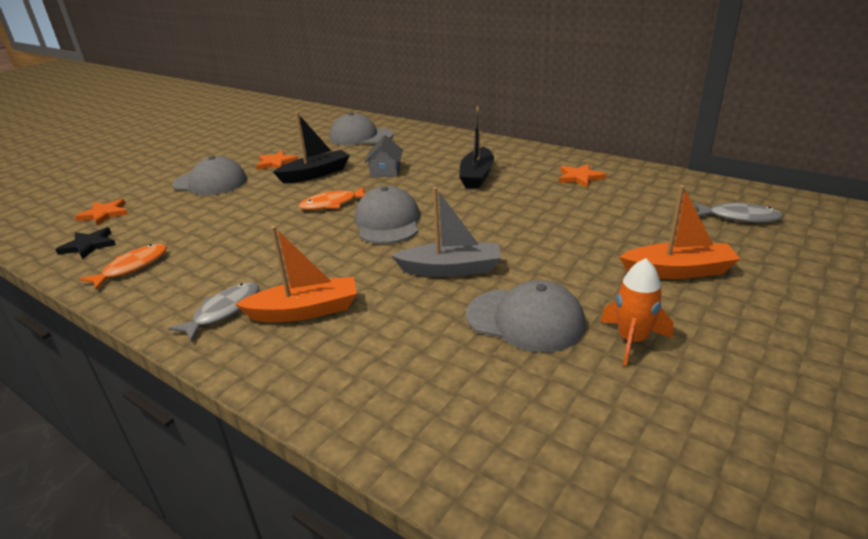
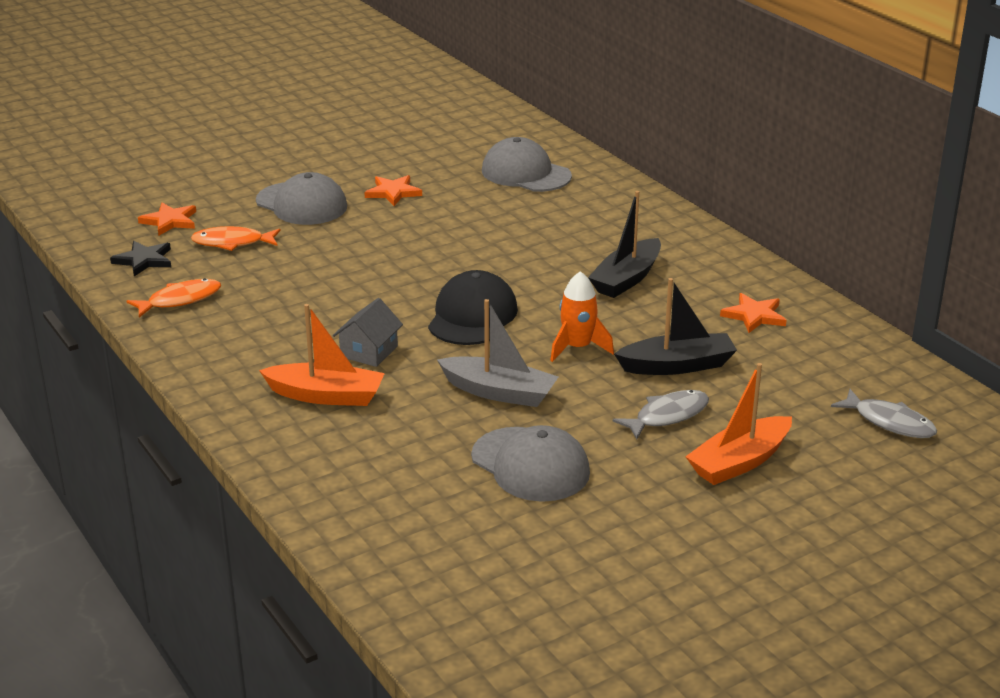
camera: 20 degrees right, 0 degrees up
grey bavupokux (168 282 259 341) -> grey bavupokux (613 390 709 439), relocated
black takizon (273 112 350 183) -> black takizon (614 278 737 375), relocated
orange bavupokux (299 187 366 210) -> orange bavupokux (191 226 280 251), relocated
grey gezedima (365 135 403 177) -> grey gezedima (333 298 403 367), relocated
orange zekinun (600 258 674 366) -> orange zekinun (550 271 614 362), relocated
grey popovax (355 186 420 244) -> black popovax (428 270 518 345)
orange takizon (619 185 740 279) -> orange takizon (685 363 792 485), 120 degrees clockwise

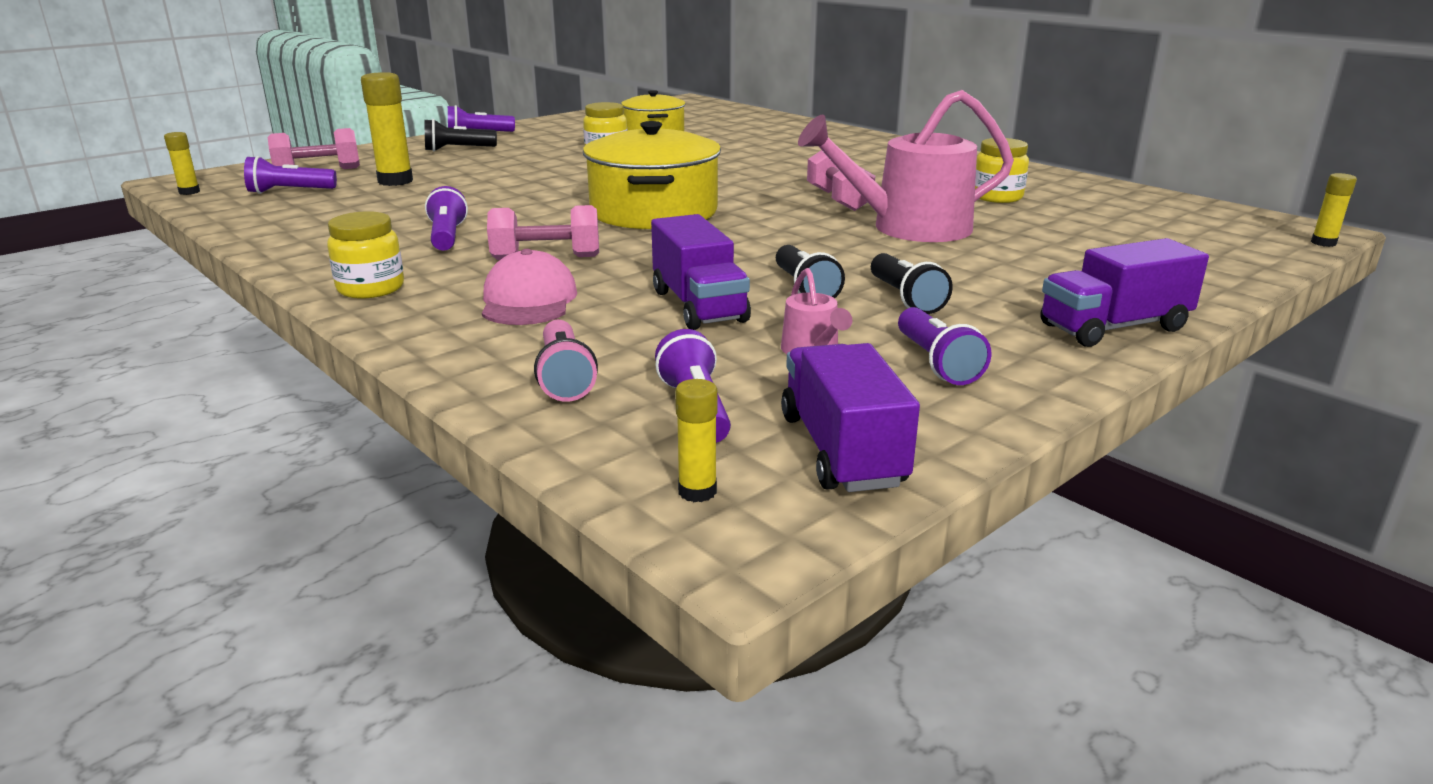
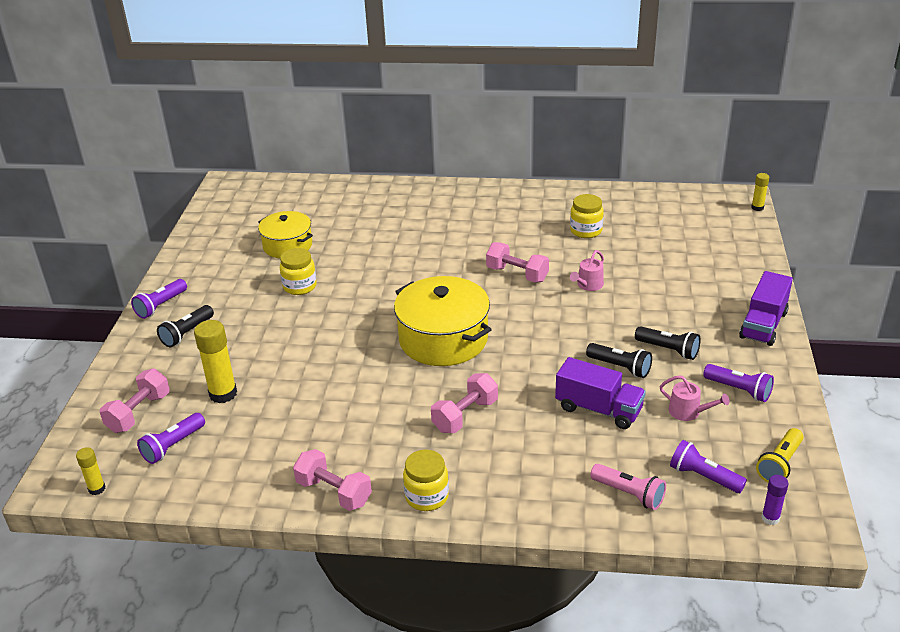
camera: 40 degrees left, 10 degrees up
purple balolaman (425 186 468 251) -> none
pink popovax (482 249 577 325) -> none
none -> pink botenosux (293 449 372 511)
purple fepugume (781 343 920 492) -> yellow balolaman (756 428 804 482)
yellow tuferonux (675 379 718 502) -> purple tuferonux (762 475 788 525)
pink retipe (798 90 1014 242) -> pink retipe (570 250 604 291), x0.44

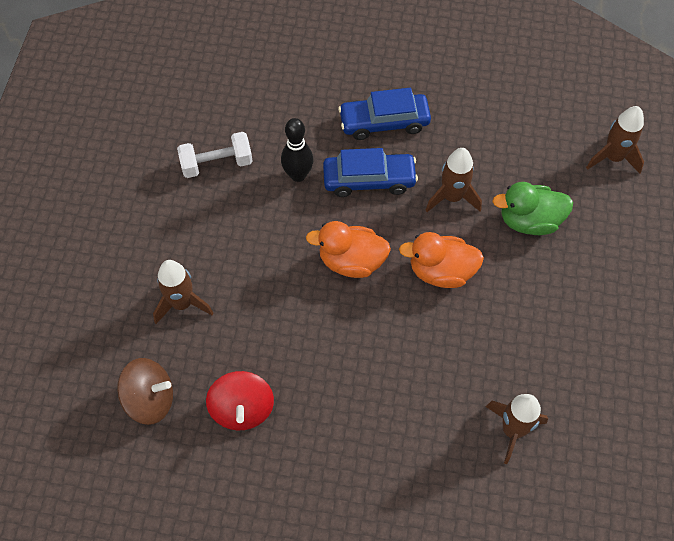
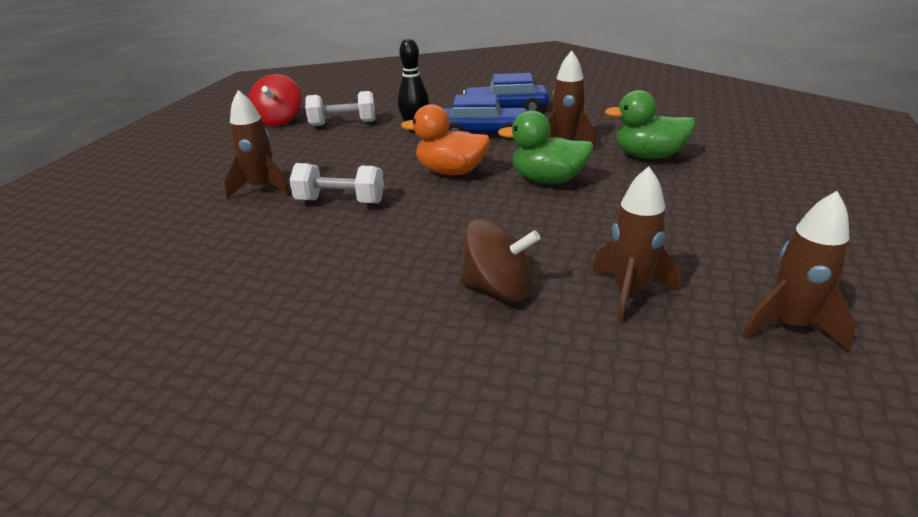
camera: 10 degrees right, 30 degrees down
none -> white botenosux (289 163 384 203)
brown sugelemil (117 358 173 425) -> brown sugelemil (461 218 540 302), relocated
red sugelemil (206 371 274 430) -> red sugelemil (248 74 301 126), relocated
brown zekinun (586 106 644 174) -> brown zekinun (741 191 856 352), relocated
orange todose (399 232 484 288) -> green todose (498 110 594 184)

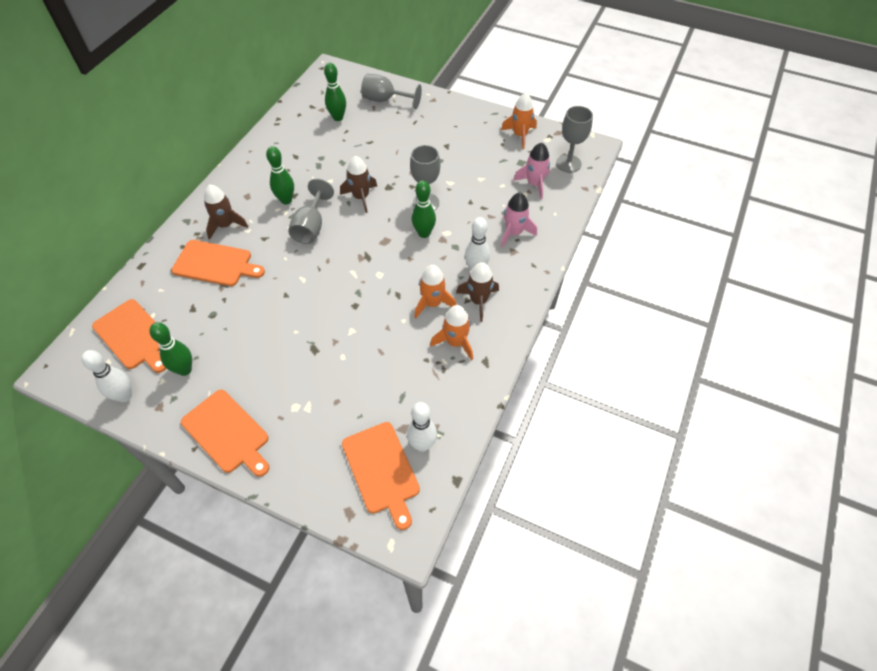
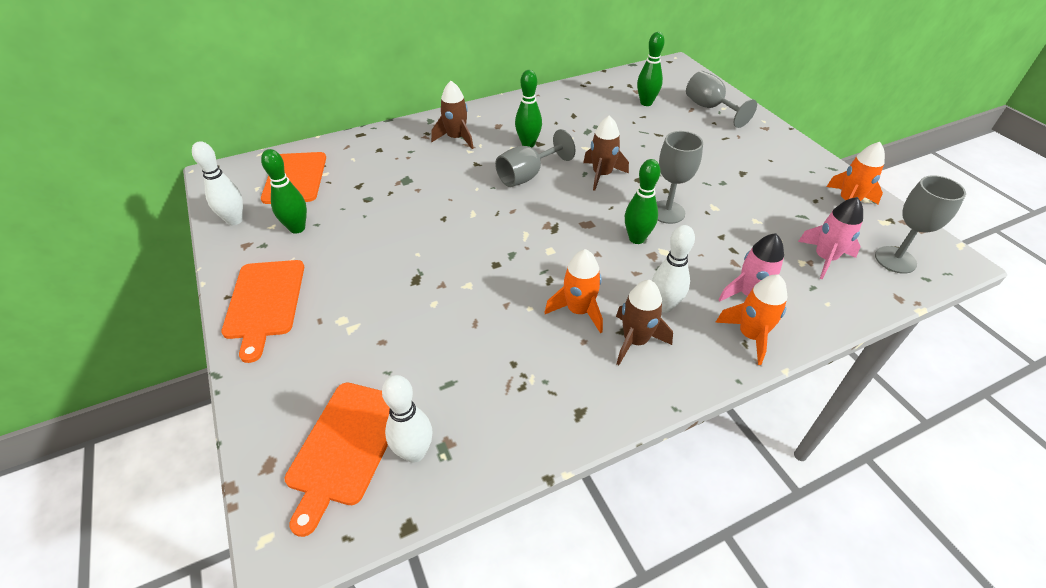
camera: 40 degrees right, 10 degrees down
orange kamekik (171 240 265 286) -> none
orange zekinun (430 305 473 360) -> orange zekinun (715 274 787 365), relocated

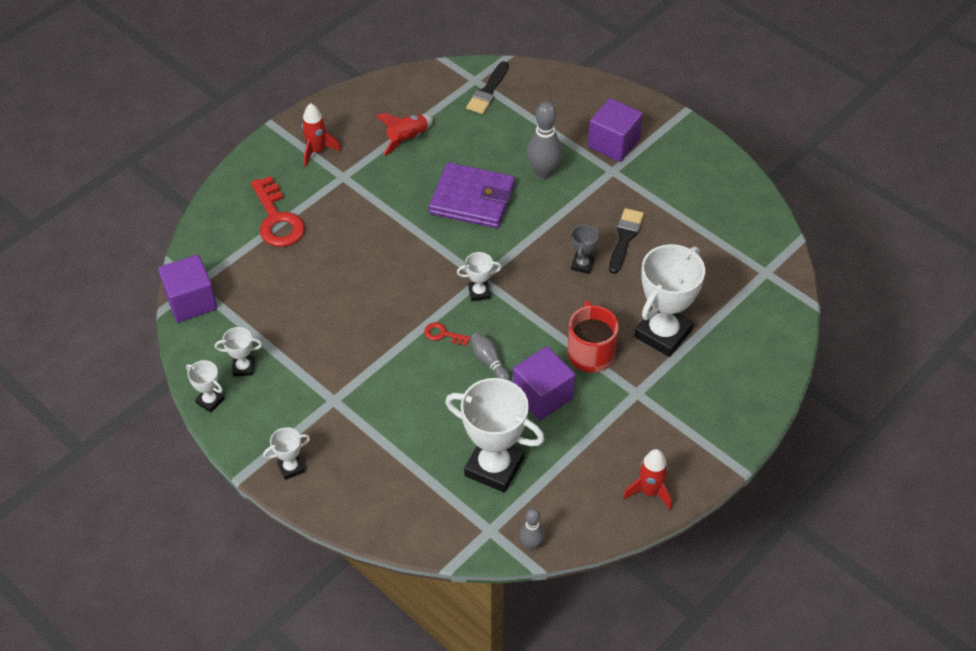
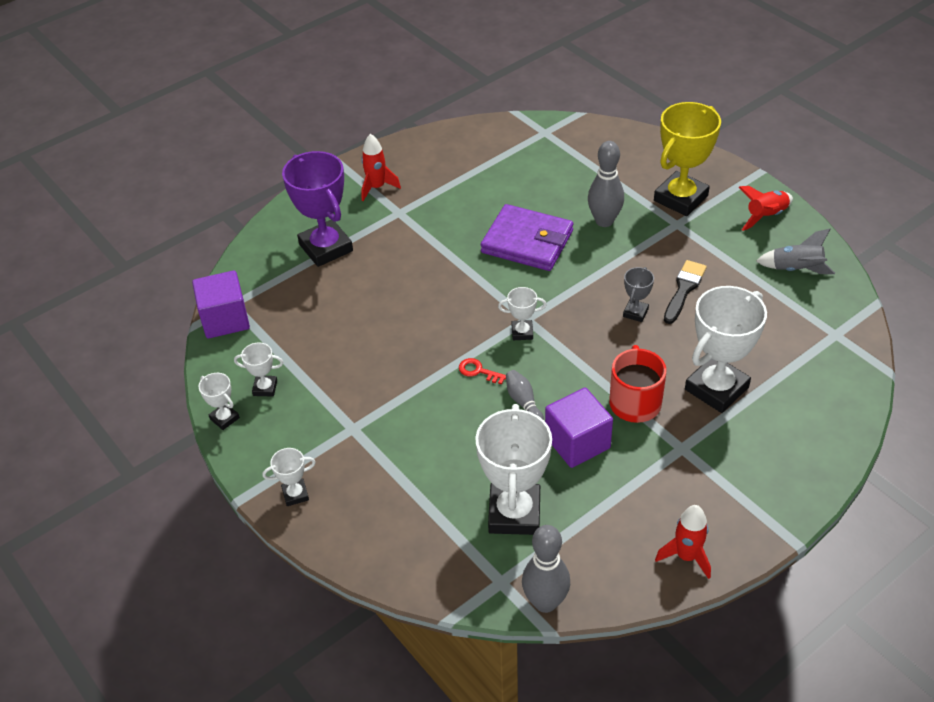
camera: 10 degrees right, 5 degrees down
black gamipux (466 61 509 114) -> none
none -> grey zekinun (756 229 835 274)
red zekinun (375 113 433 156) -> red zekinun (738 186 793 231), relocated
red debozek (251 176 305 247) -> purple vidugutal (282 151 353 267)
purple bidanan (588 98 643 162) -> yellow vidugutal (654 102 721 216)
white vidugutal (445 378 545 493) -> white vidugutal (475 404 552 535), 60 degrees clockwise
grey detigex (520 508 544 550) -> grey detigex (522 525 570 613), x1.72

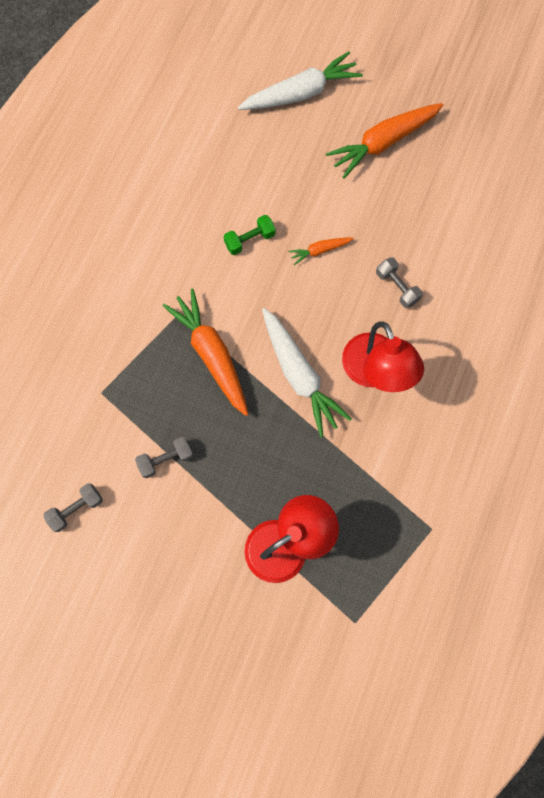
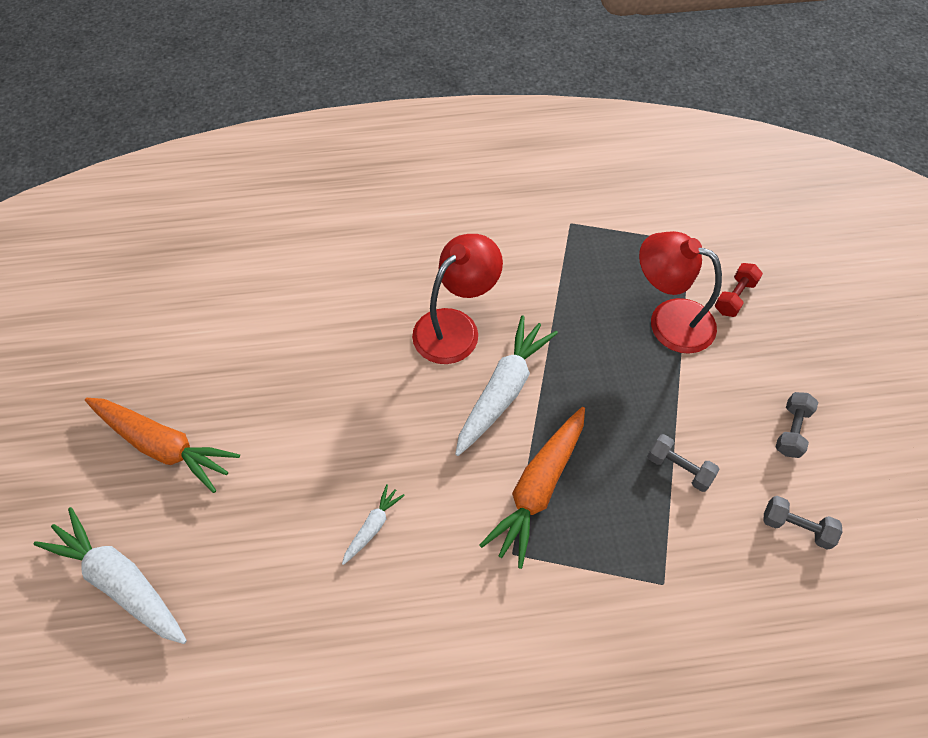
camera: 120 degrees left, 15 degrees down
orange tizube (289 237 354 265) -> none
none -> red botenosux (715 263 763 317)
grey botenosux (376 257 423 308) -> grey botenosux (776 392 818 458), relocated
green botenosux (223 215 275 255) -> white tizube (342 484 405 565)

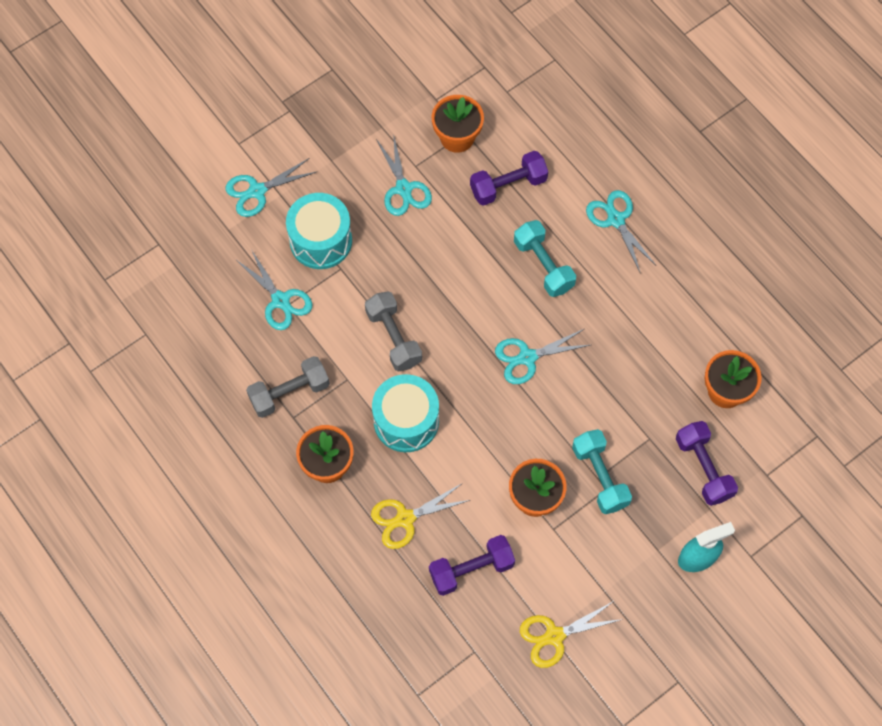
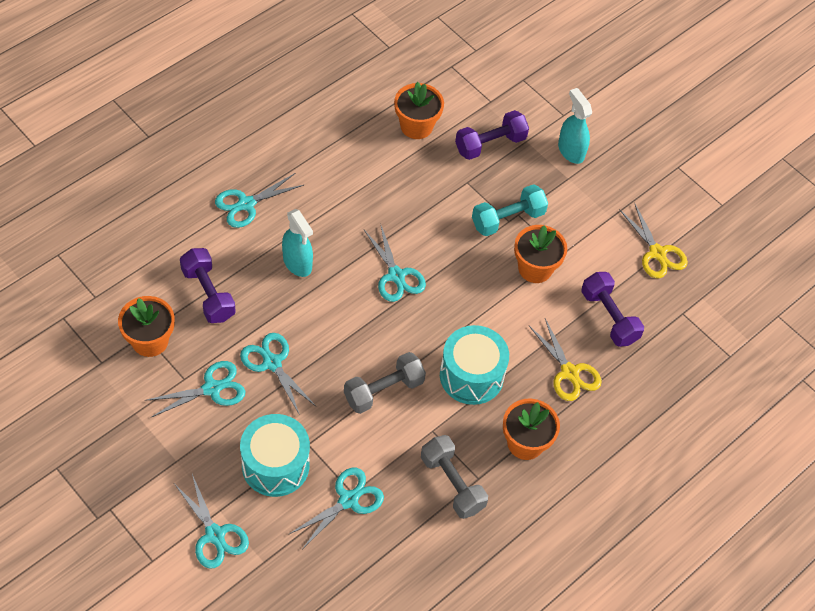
camera: 100 degrees left, 10 degrees down
none -> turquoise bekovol (240 333 316 415)
turquoise botenosux (514 220 576 297) -> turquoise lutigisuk (282 209 313 277)

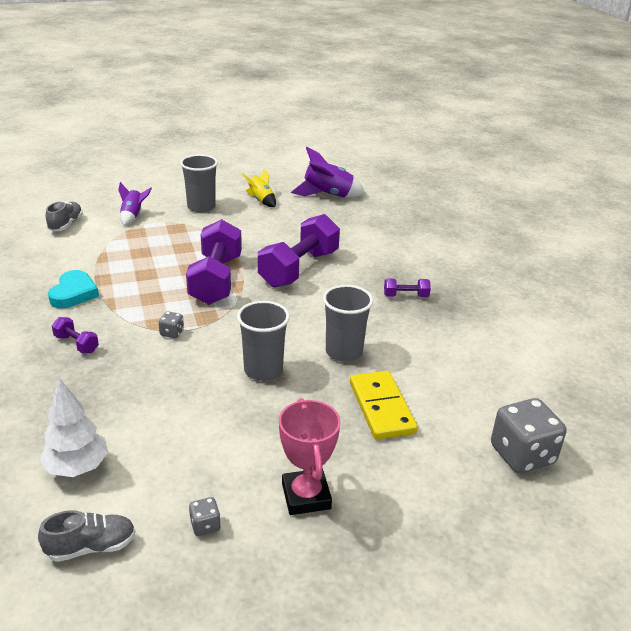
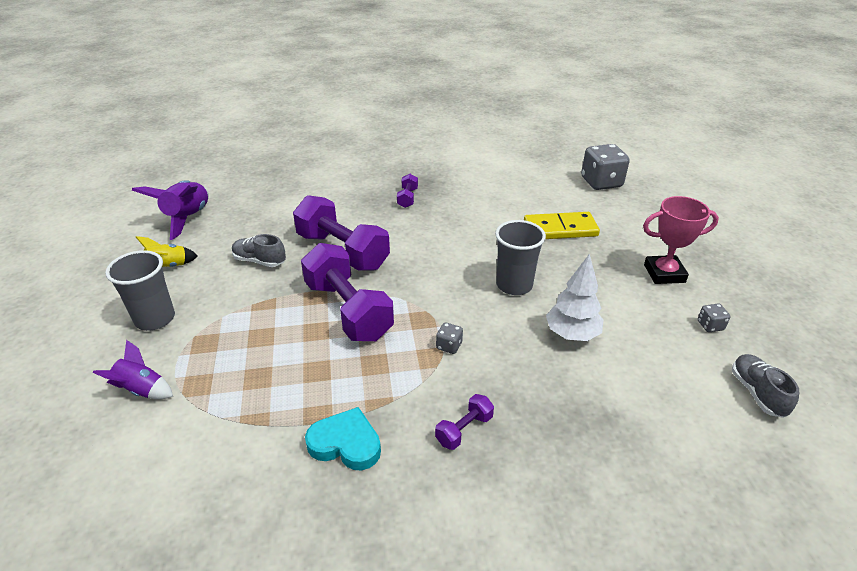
camera: 80 degrees left, 5 degrees up
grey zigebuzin (323 285 373 362) -> none
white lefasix (40 378 108 477) -> white lefasix (546 253 603 341), relocated
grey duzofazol (46 201 83 231) -> grey duzofazol (232 234 286 267), relocated
purple botenosux (186 219 242 305) -> purple botenosux (301 243 394 341), 45 degrees clockwise

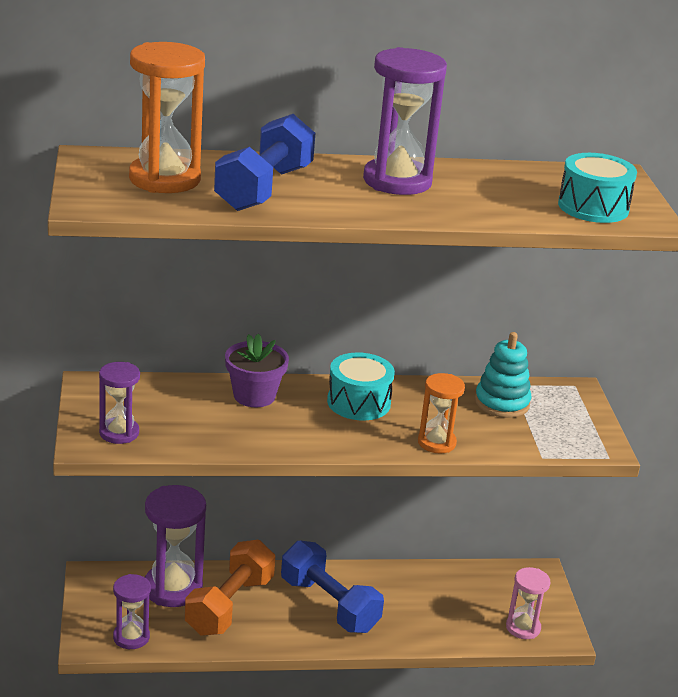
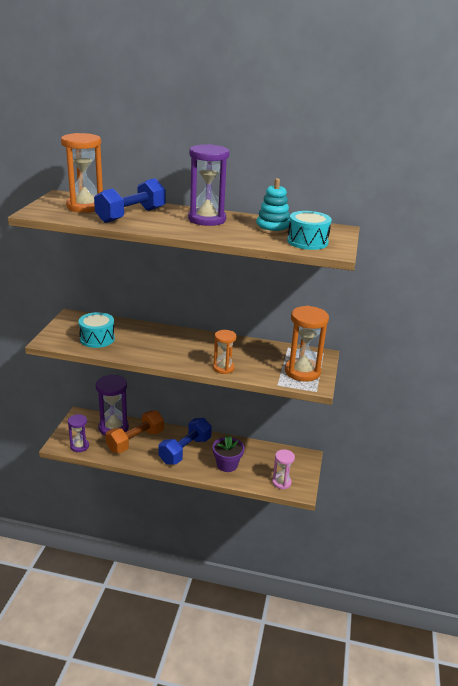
camera: 20 degrees right, 0 degrees up
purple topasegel (99 362 140 444) -> none
none -> orange topasegel (285 306 329 382)
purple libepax (225 334 289 407) -> purple libepax (212 435 244 472), relocated
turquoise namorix (327 352 395 420) -> turquoise namorix (78 312 115 348), relocated
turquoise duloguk (475 332 532 418) -> turquoise duloguk (256 178 290 235), relocated
blue botenosux (281 541 384 633) -> blue botenosux (158 418 212 464), 60 degrees clockwise

